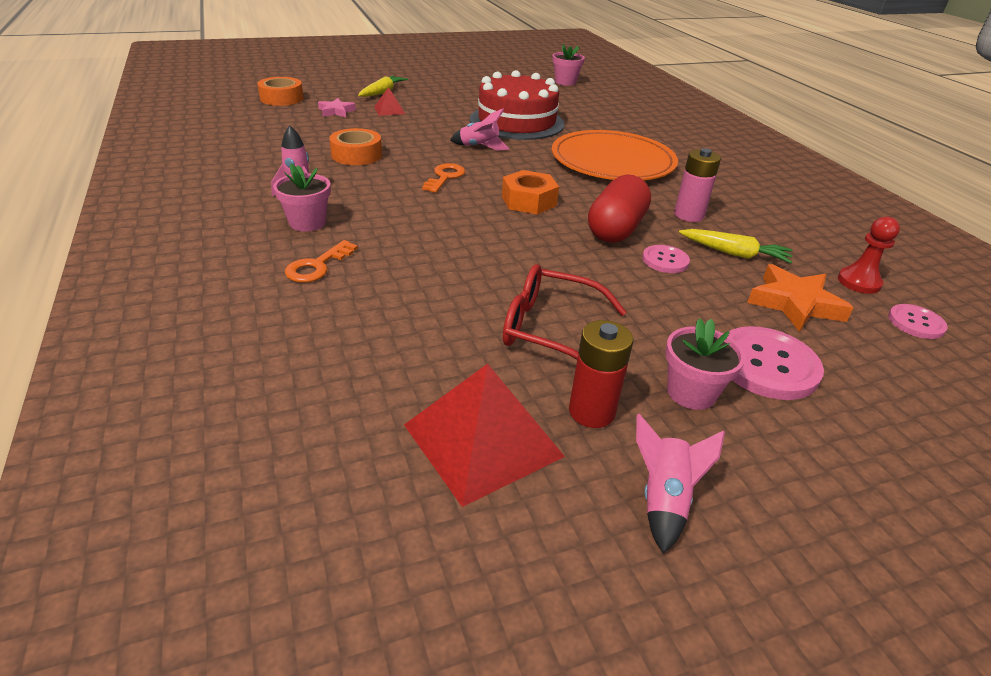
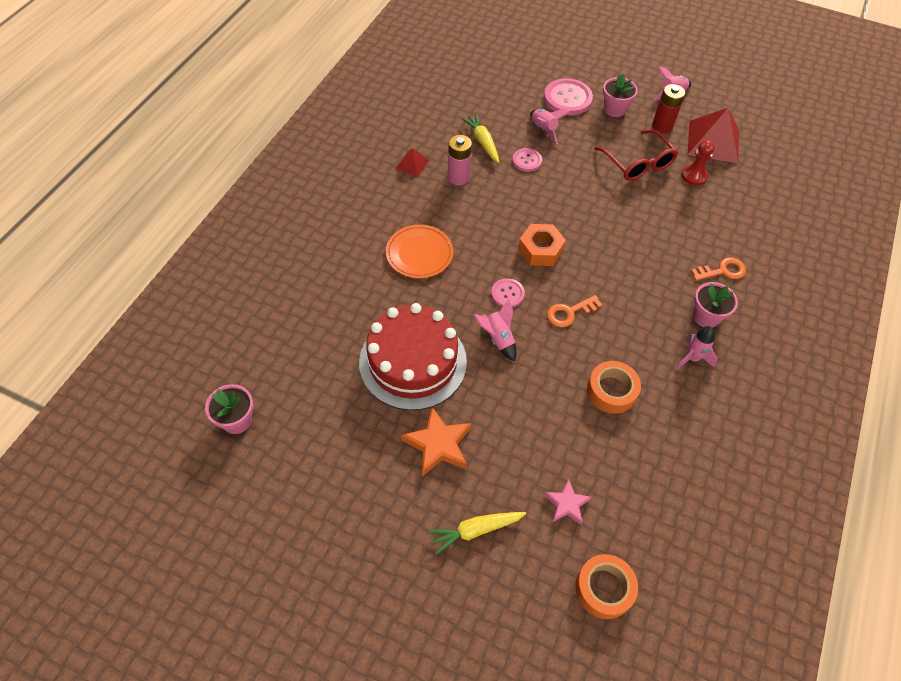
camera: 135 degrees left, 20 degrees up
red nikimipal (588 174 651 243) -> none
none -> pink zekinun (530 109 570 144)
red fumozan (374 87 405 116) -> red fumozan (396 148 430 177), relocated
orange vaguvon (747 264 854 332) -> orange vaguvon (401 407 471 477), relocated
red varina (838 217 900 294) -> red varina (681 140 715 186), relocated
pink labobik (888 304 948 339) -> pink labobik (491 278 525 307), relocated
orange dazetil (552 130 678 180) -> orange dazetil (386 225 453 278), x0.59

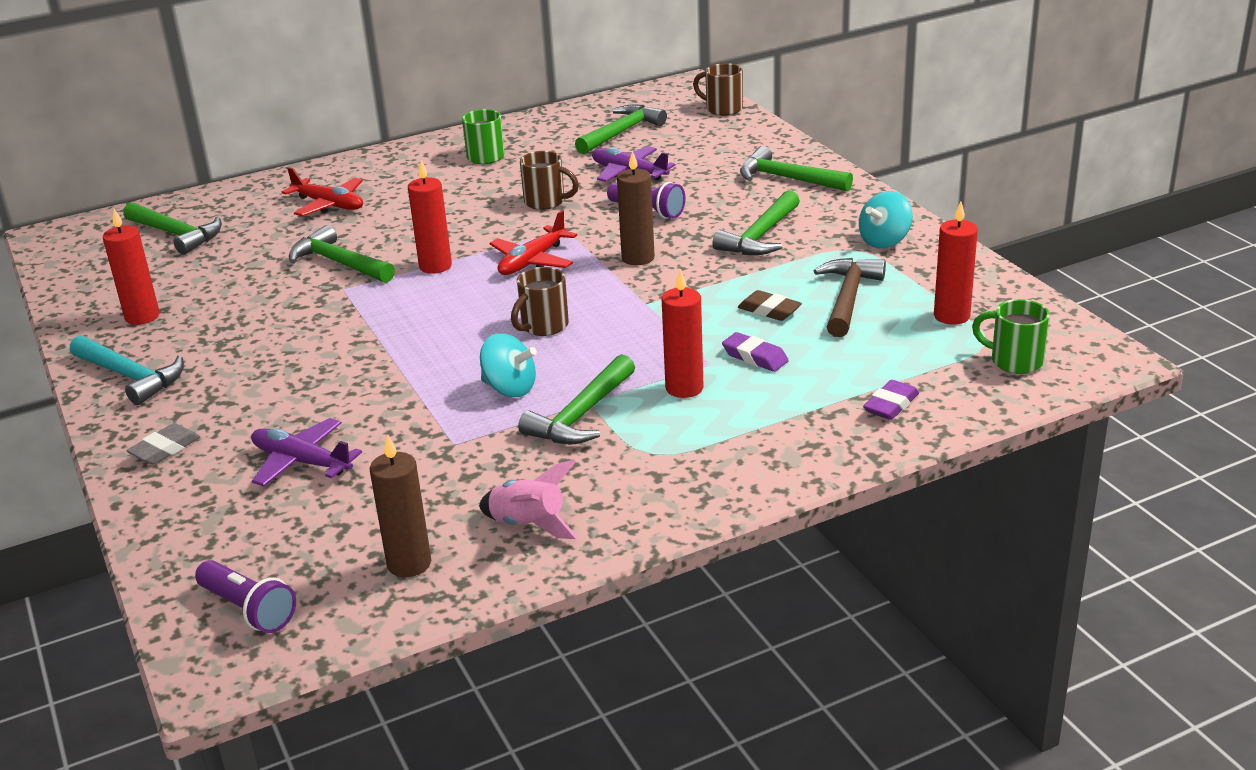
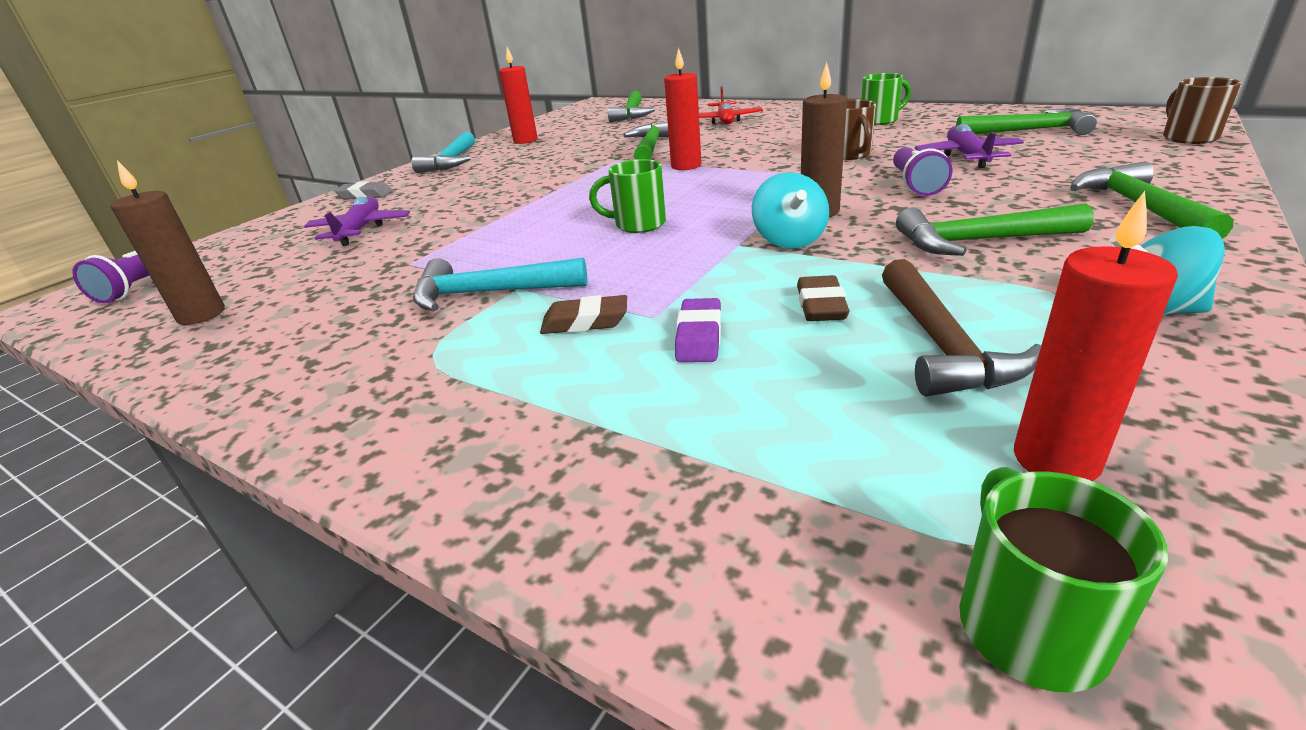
camera: 60 degrees right, 0 degrees up
pink zekinun (479 460 578 539) -> none
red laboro (490 210 577 275) -> none
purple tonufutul (863 380 919 420) -> none
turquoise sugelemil (480 333 537 397) -> turquoise sugelemil (752 172 829 249), relocated
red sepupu (662 269 704 398) -> brown tonufutul (540 295 627 334)
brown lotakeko (511 267 569 336) -> green lotakeko (589 159 666 233)
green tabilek (518 354 635 444) -> turquoise tabilek (413 258 587 311)
brown tabilek (814 258 886 337) -> brown tabilek (882 259 1041 397), 105 degrees clockwise

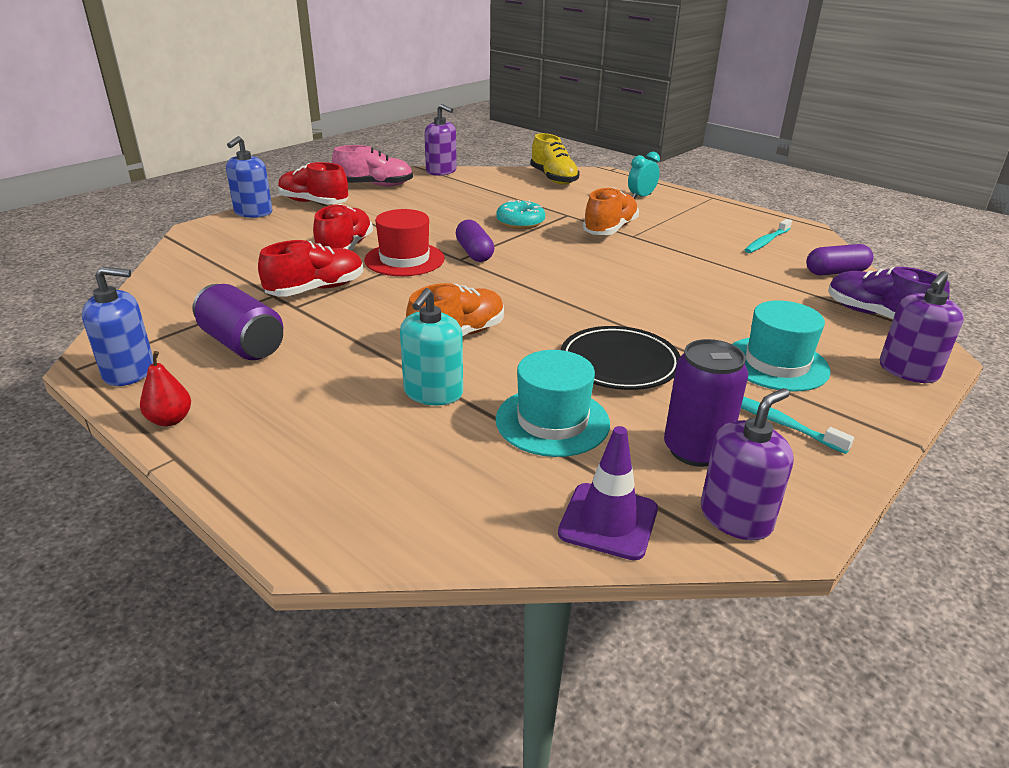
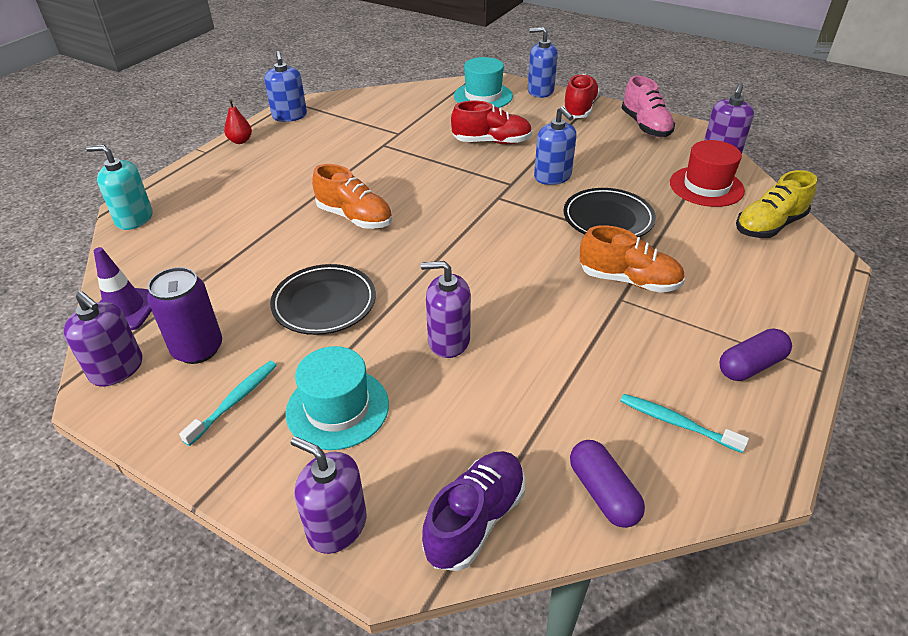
camera: 80 degrees right, 10 degrees up
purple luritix (193 284 283 360) -> none
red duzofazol (258 240 363 297) -> none
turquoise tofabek (628 152 660 199) -> none
none -> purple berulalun (421 261 471 358)
none -> blue berulalun (534 106 577 185)
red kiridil (364 209 445 276) -> red kiridil (670 140 745 207), relocated
turquoise berulalun (400 288 463 405) -> turquoise berulalun (86 145 153 230), relocated
purple nikimipal (456 220 494 262) -> purple nikimipal (719 328 792 381), relocated
turquoise kiridil (496 350 610 457) -> turquoise kiridil (454 57 513 108), relocated
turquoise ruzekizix (496 200 545 229) -> black dazetil (563 188 656 237)

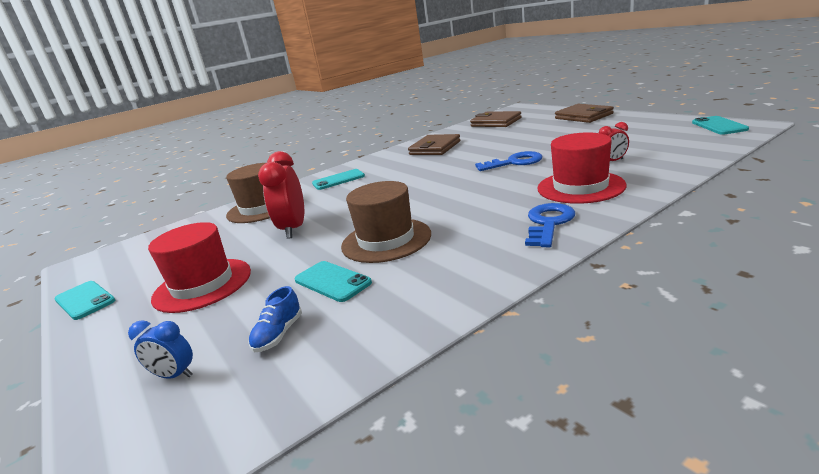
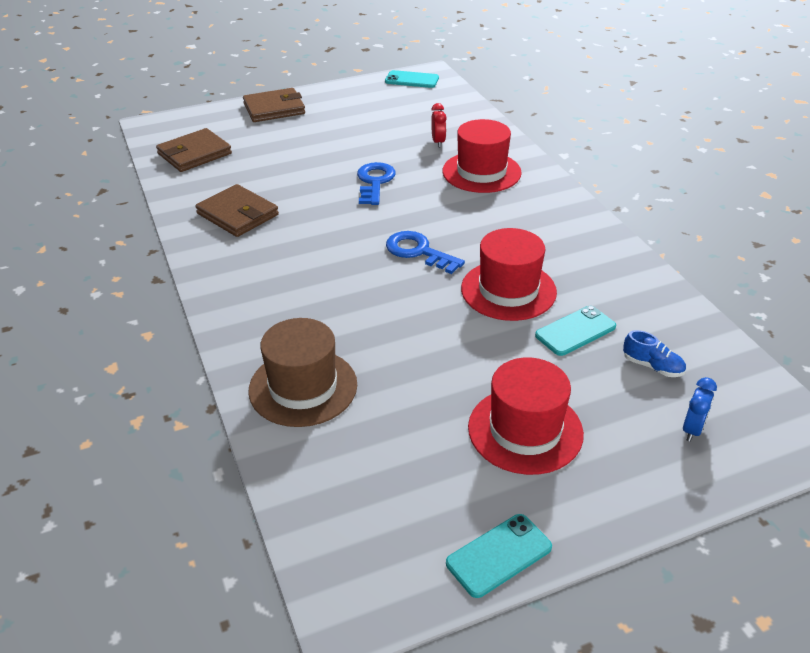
camera: 80 degrees left, 15 degrees up
red tofabek (258 151 304 239) -> none
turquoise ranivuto (312 169 365 190) -> none
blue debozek (525 203 575 247) -> blue debozek (386 231 465 274), relocated
brown kiridil (341 181 431 263) -> red kiridil (461 228 557 321)

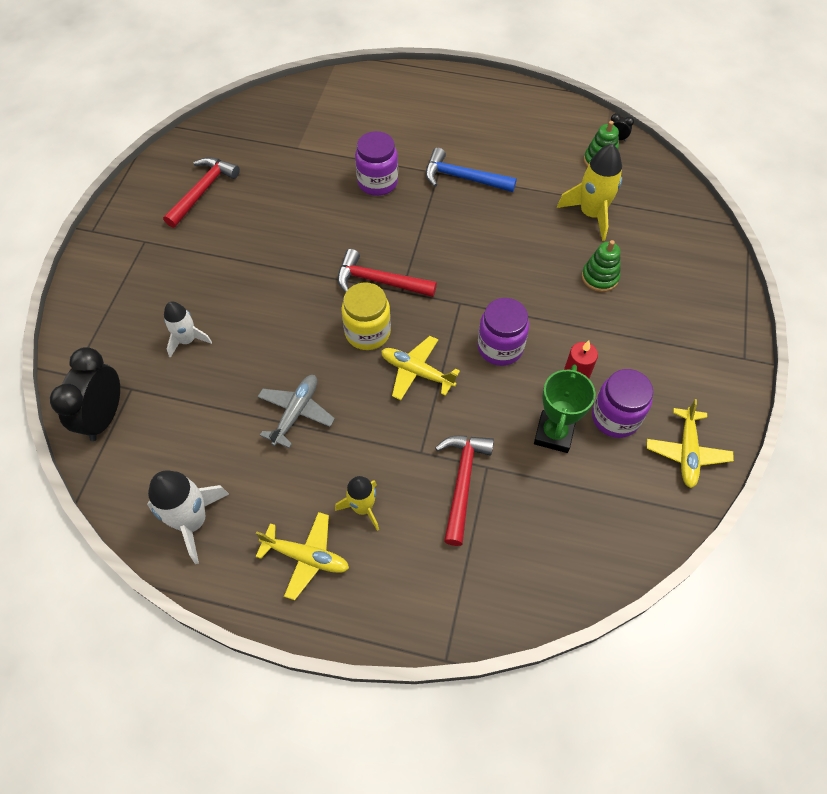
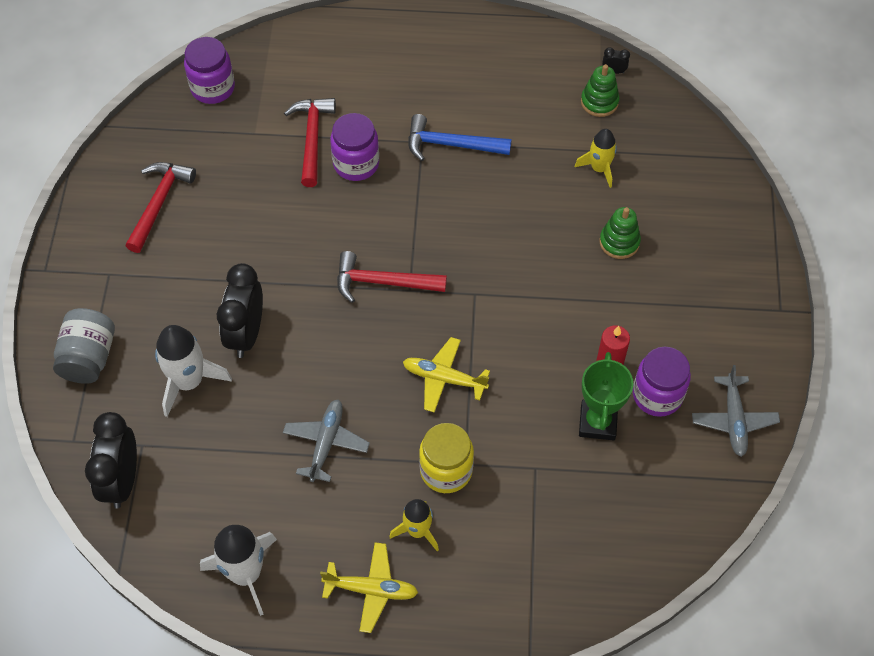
camera: 10 degrees left, 0 degrees up
none -> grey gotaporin (53 308 115 384)
none -> black tofabek (217 263 263 358)
yellow gotaporin (341 282 391 350) -> yellow gotaporin (419 423 474 493), relocated
red tabilek (435 436 494 546) -> red tabilek (284 98 336 187), relocated
purple gotaporin (477 298 529 366) -> purple gotaporin (184 37 235 104), relocated
yellow laboro (647 399 734 488) -> grey laboro (692 365 780 457)
white zekinun (164 302 212 358) -> white zekinun (155 325 232 417), x1.57
yellow zekinun (557 144 622 241) -> yellow zekinun (575 129 617 188), x0.64

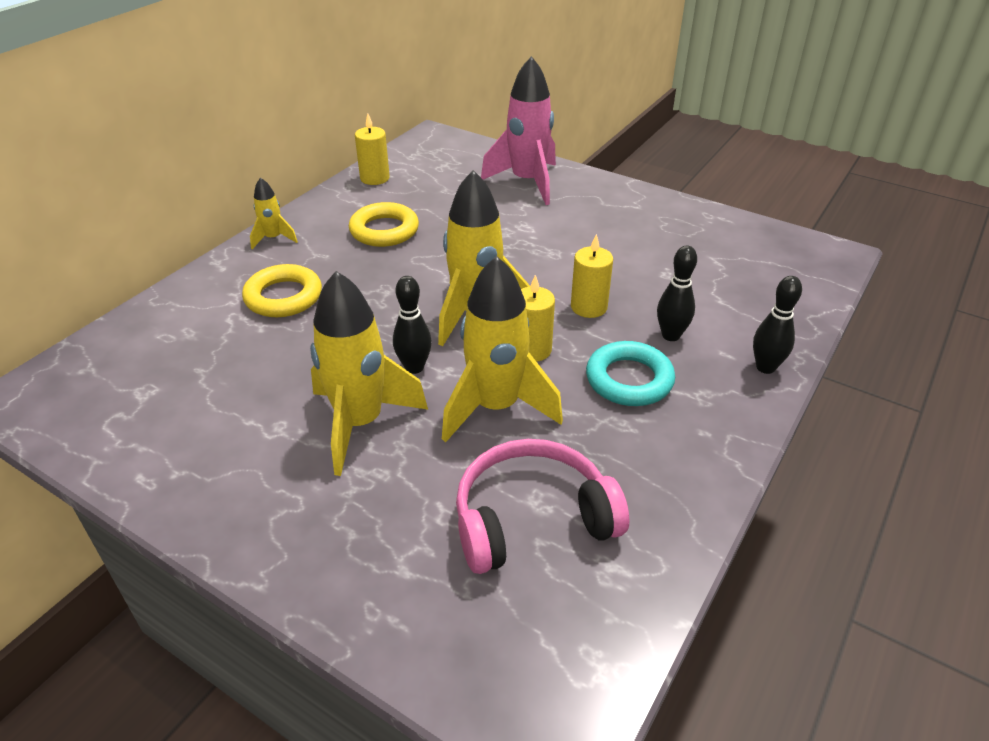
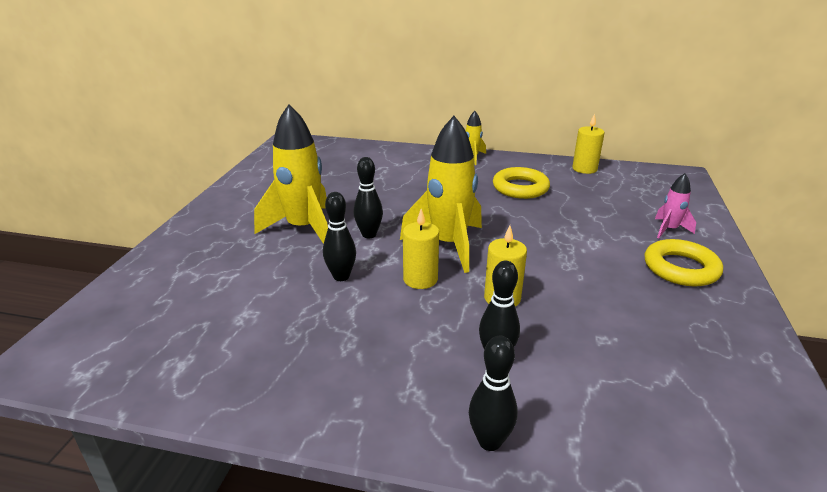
camera: 70 degrees right, 10 degrees down
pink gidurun (456 439 629 574) -> none
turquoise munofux (586 341 675 406) -> none
yellow munofux (242 264 322 317) -> yellow munofux (645 239 723 287), relocated
yellow zekinun (442 256 563 442) -> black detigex (323 192 356 281)
pink zekinun (481 56 556 205) -> pink zekinun (655 173 696 238), x0.49

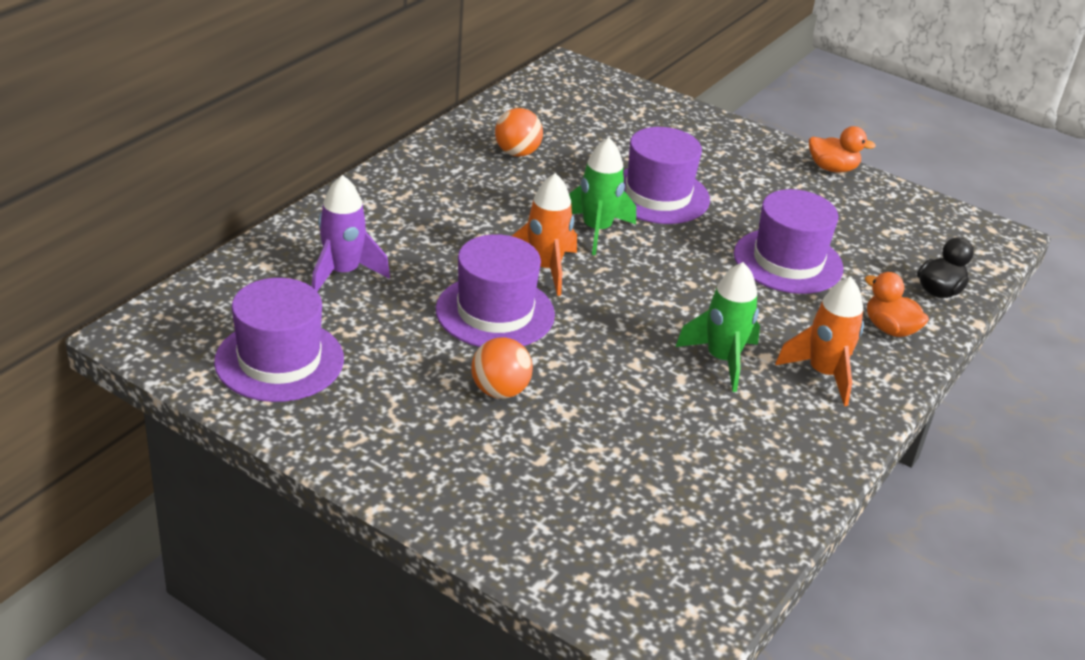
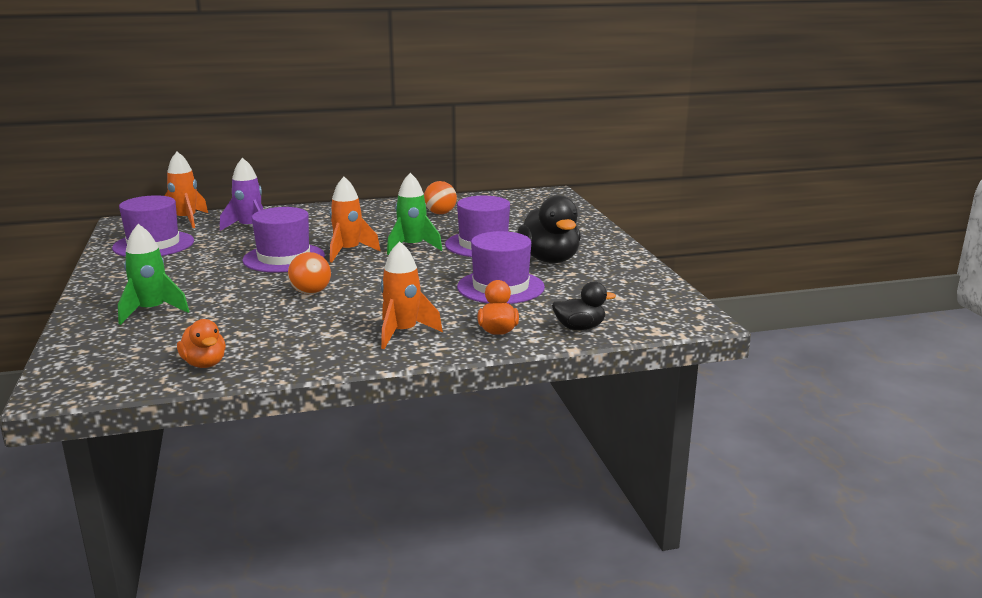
camera: 45 degrees right, 15 degrees down
none -> orange zekinun (164 152 208 228)
none -> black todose (517 195 581 263)
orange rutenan (471 337 533 399) -> orange rutenan (288 252 331 295), relocated
green zekinun (675 262 760 392) -> green zekinun (118 224 189 325), relocated
orange todose (809 126 876 172) -> orange todose (177 319 226 368), relocated

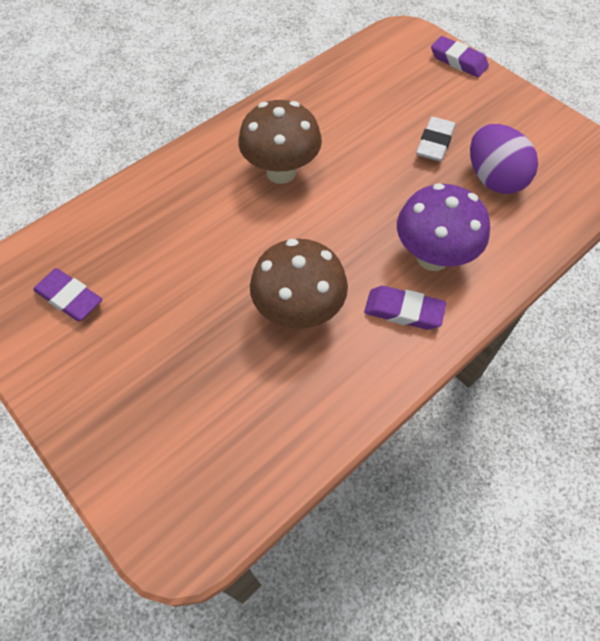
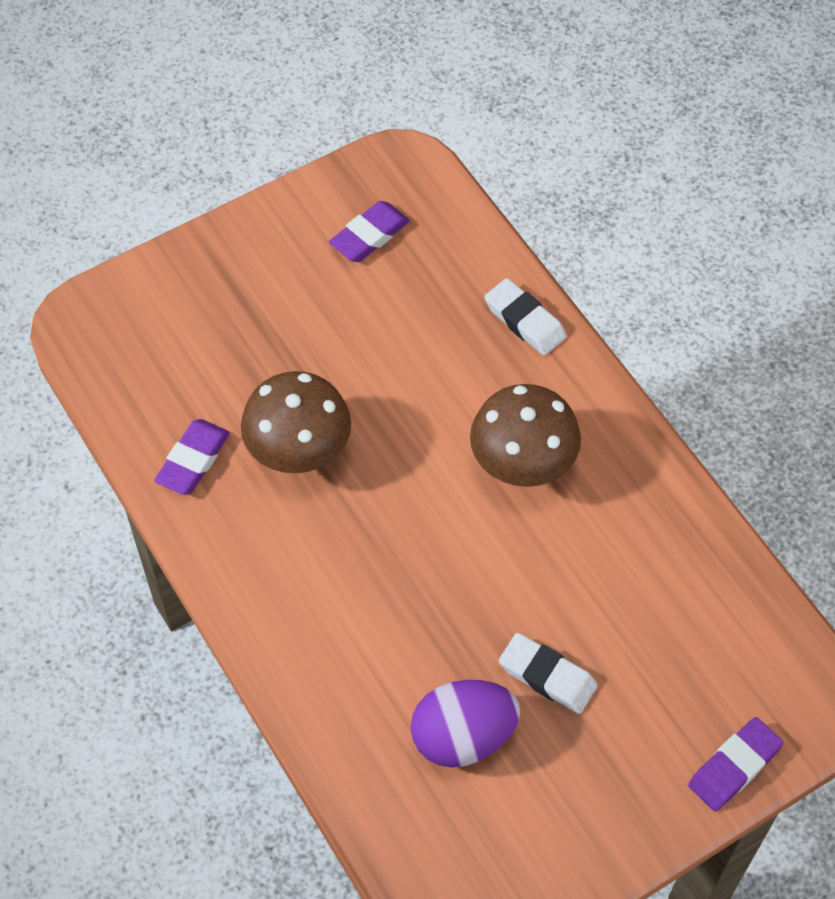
camera: 100 degrees right, 0 degrees up
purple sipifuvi (397 183 490 271) -> none
none -> white tonufutul (484 278 566 356)
purple tonufutul (364 286 446 330) -> purple tonufutul (154 419 230 495), relocated

